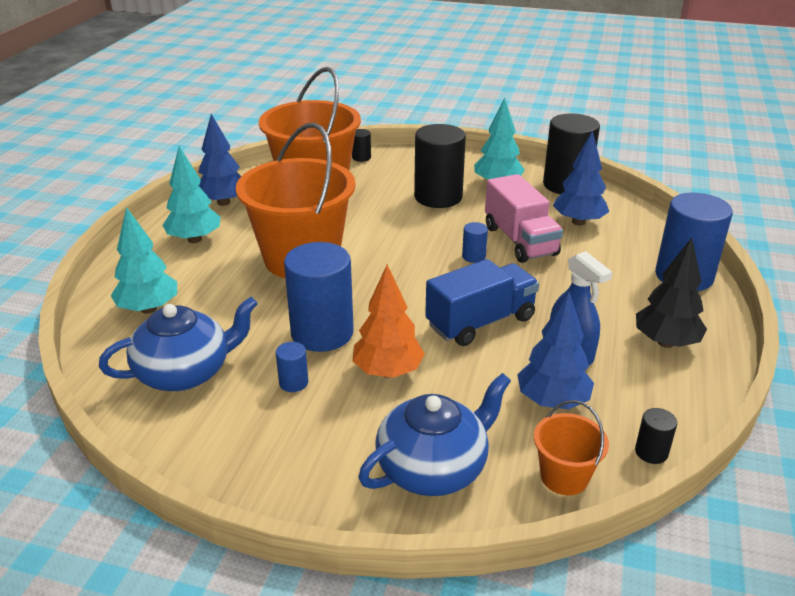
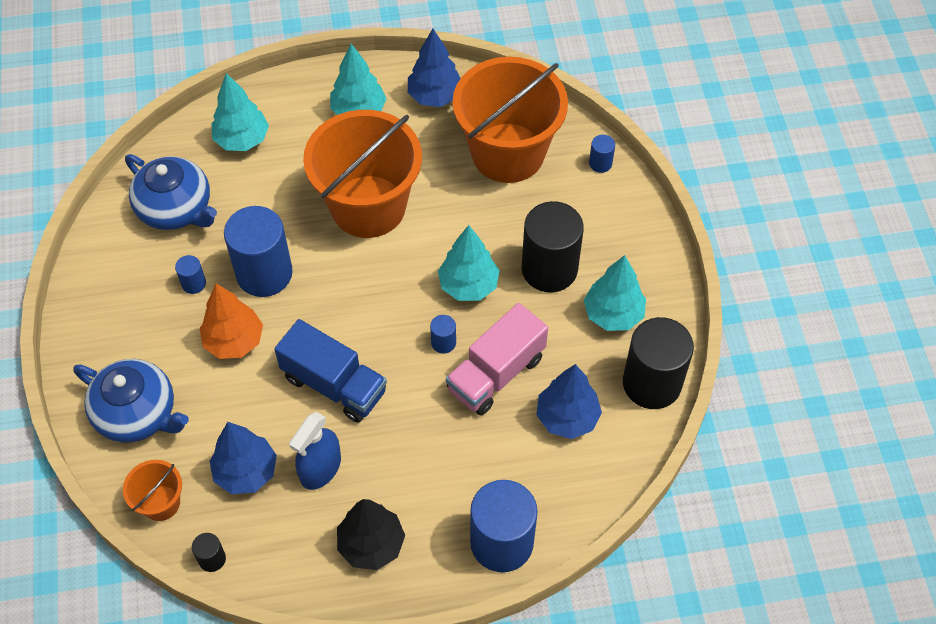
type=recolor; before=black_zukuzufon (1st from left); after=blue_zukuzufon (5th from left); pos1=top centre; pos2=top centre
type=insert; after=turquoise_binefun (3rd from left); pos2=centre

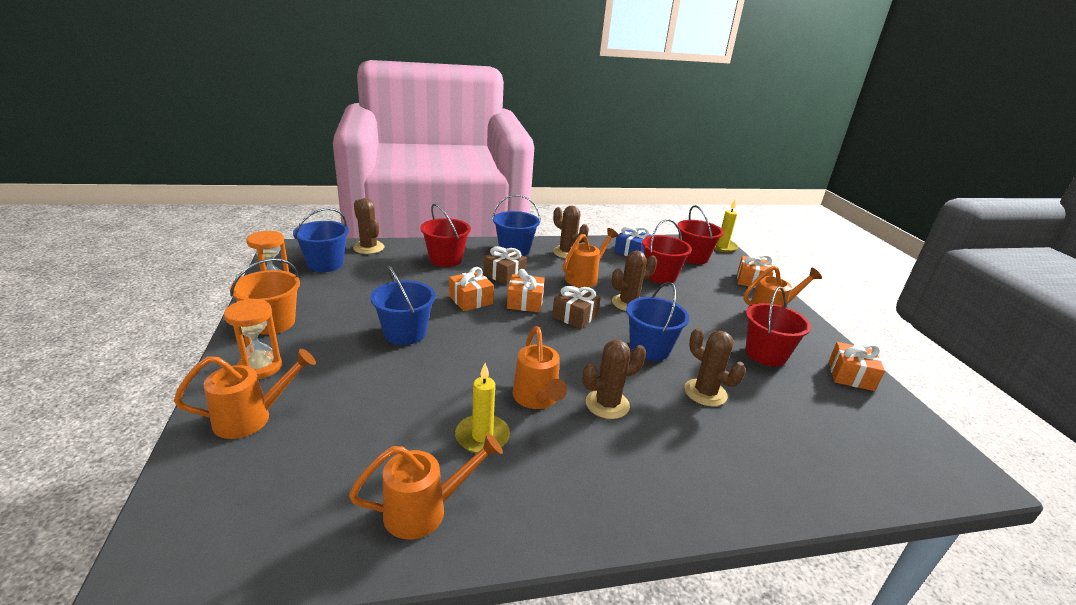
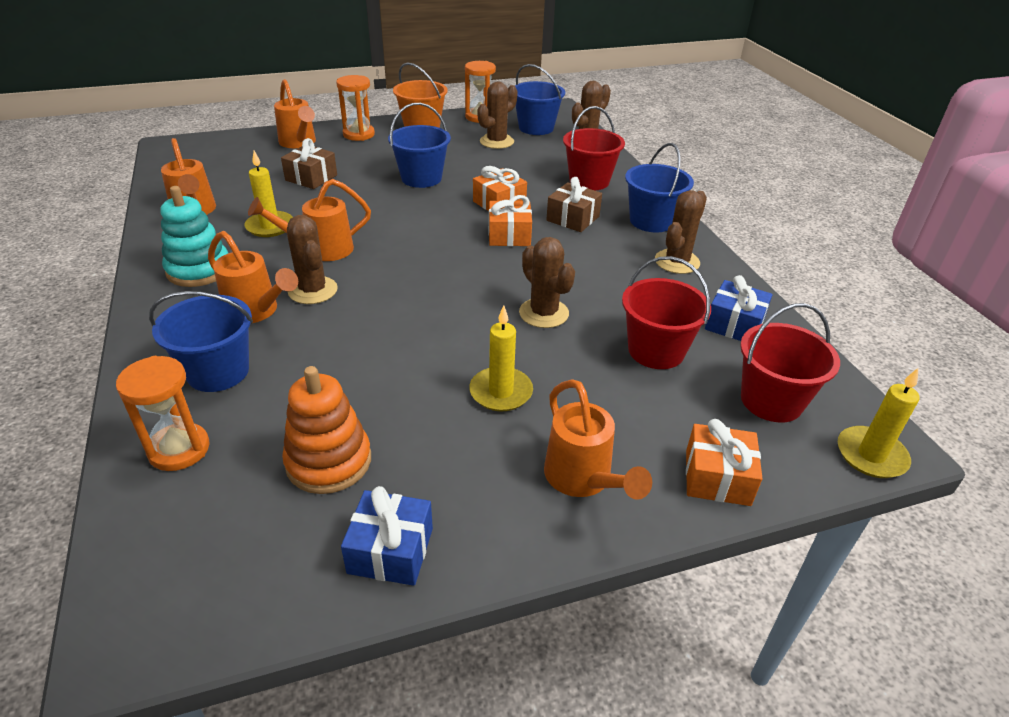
type=move; before=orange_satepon (4th from left in the first image); after=orange_satepon (2nd from left); pos1=centre; pos2=middle left
type=move; before=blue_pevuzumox (4th from left in the first image); after=blue_pevuzumox (1st from left); pos1=centre; pos2=middle left
type=move; before=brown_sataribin (2nd from left in the first image); after=brown_sataribin (1st from left); pos1=centre; pos2=top left
type=delete; before=red_pevuzumox (4th from left); pos1=middle right
type=move; before=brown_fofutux (5th from left in the first image); after=brown_fofutux (2nd from left); pos1=centre; pos2=top centre
type=recolor; before=orange_sataribin (4th from left); after=blue_sataribin (1st from left); pos1=middle right; pos2=bottom centre
type=insert; after=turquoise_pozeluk; pos2=top left
type=insert; after=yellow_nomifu (2nd from left); pos2=centre
type=insert; after=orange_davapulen (1st from left); pos2=middle left
type=insert; after=orange_pozeluk; pos2=middle left

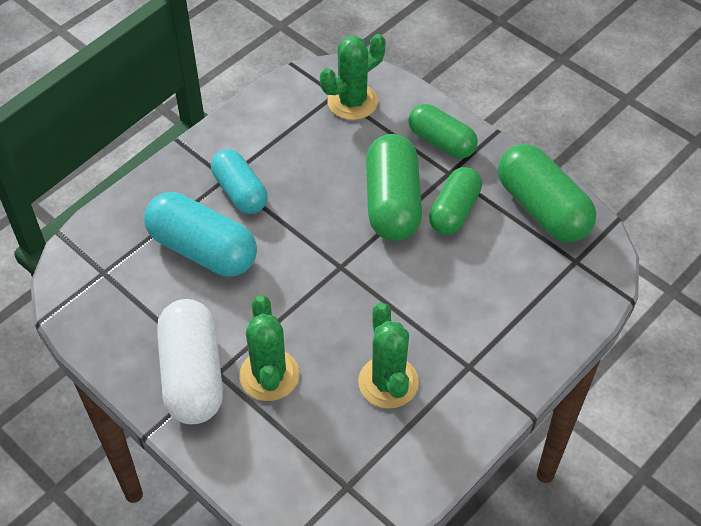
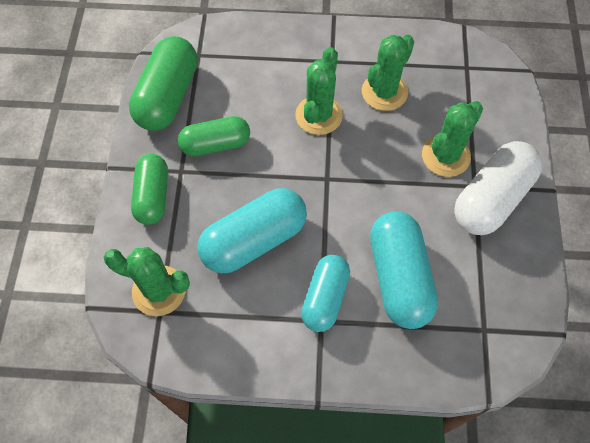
type=delete; before=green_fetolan (1st from left); pos1=centre
type=insert; after=green_fofutux (2nd from left); pos2=top centre
type=insert; after=turquoise_fetolan (1st from left); pos2=centre

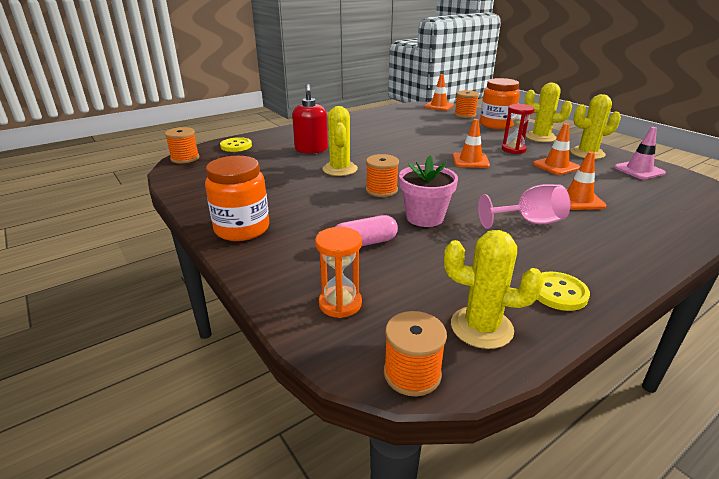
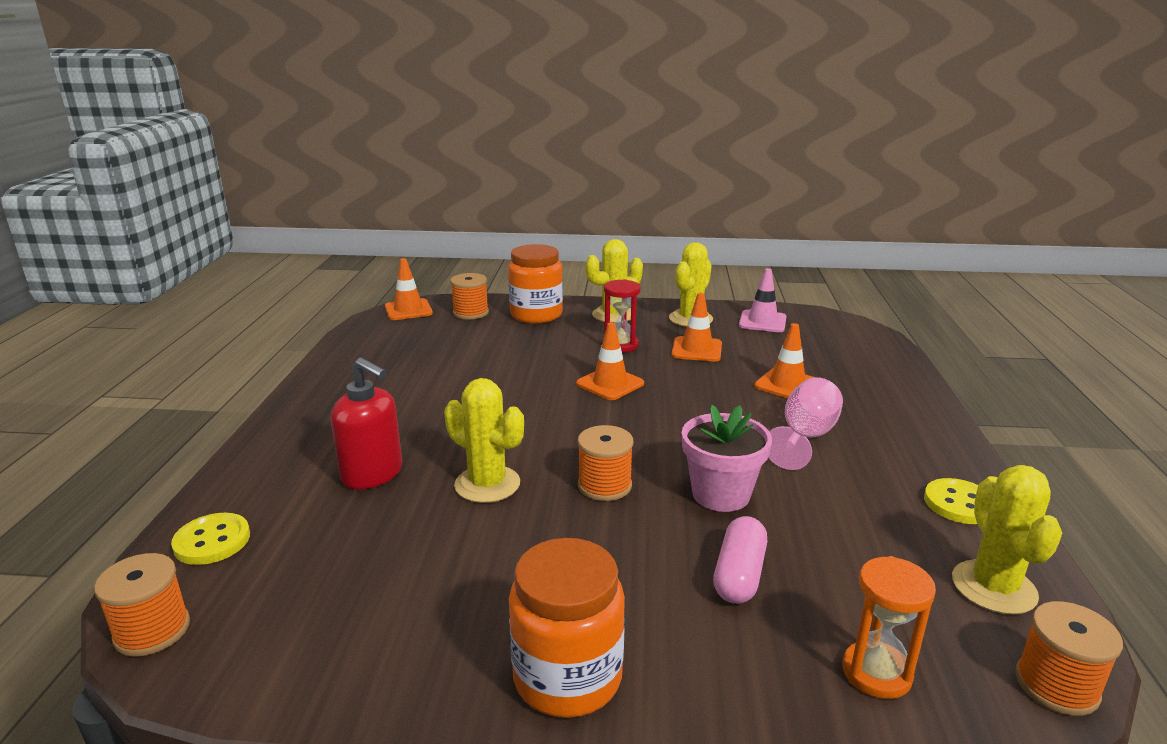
type=rotate; before=yellow_fofutux (2nd from left in the first image); pos1=middle right; pos2=bottom right; turn=-60

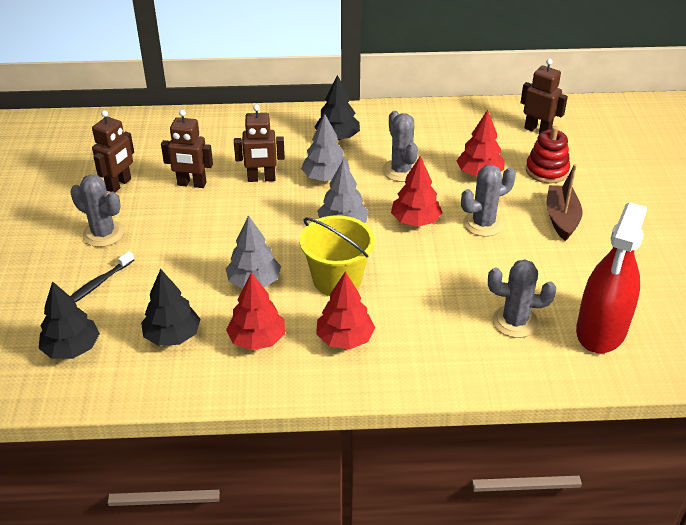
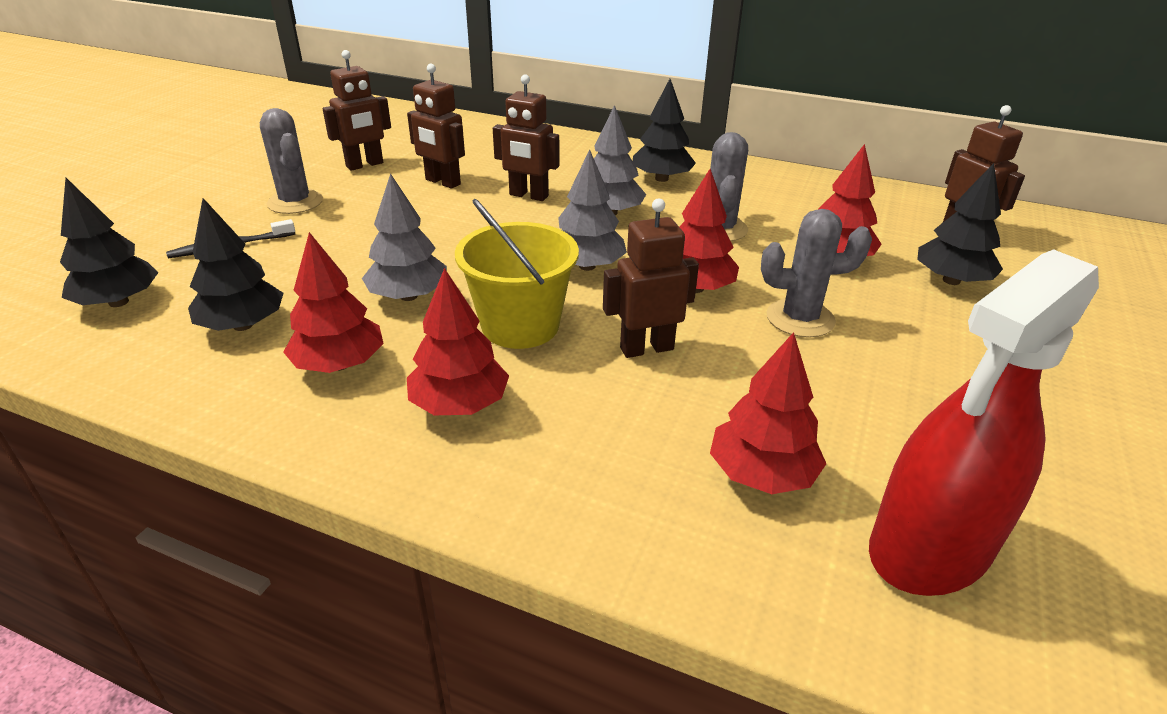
type=replace; before=red_pozeluk; after=black_binefun (4th from left); pos1=top right; pos2=top right
type=delete; before=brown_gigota; pos1=middle right
type=replace; before=grey_fofutux (4th from left); after=red_binefun (4th from left); pos1=middle right; pos2=centre
type=insert; after=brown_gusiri (4th from left); pos2=centre

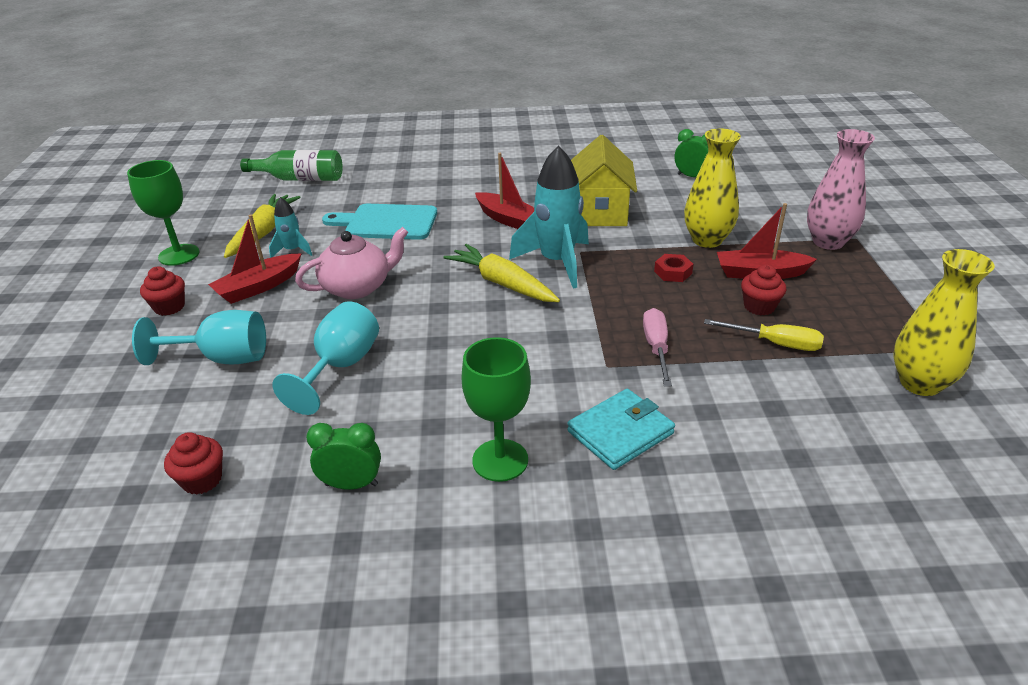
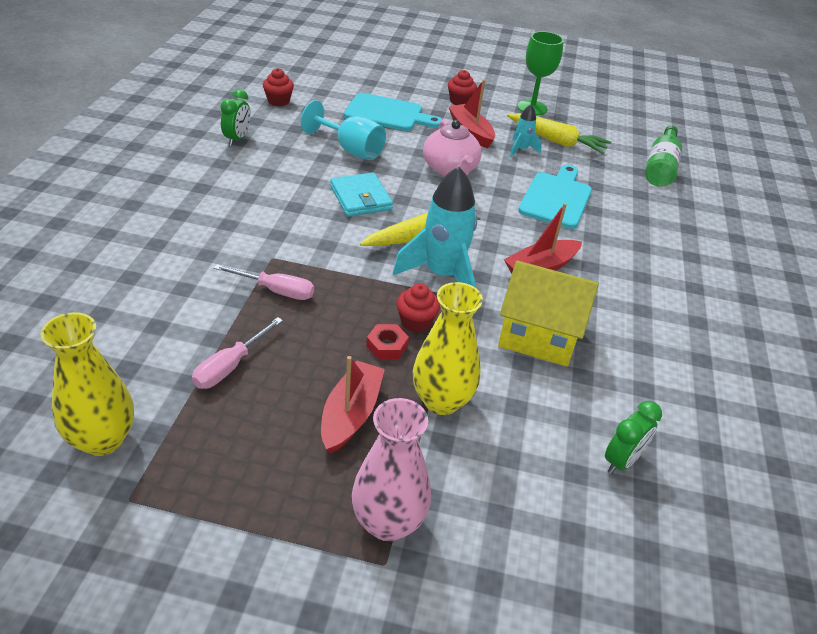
type=move; before=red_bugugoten (3rd from left in the first image); after=red_bugugoten (2nd from left); pos1=middle right; pos2=centre
type=replace; before=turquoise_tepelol (1st from left); after=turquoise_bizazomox (1st from left); pos1=middle left; pos2=top centre
type=recolor; before=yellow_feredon; after=pink_feredon (1st from left); pos1=middle right; pos2=middle left
type=delete; before=green_tepelol (2nd from left); pos1=centre
type=move; before=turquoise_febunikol; pos1=centre; pos2=top centre

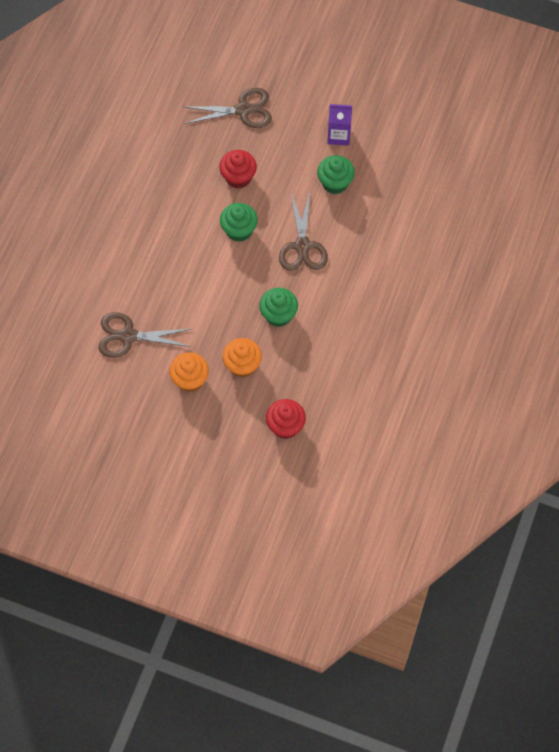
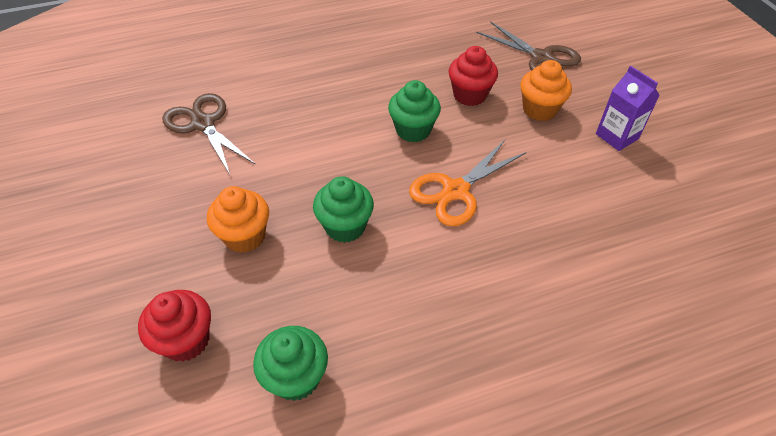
type=move; before=green_bugugoten (3rd from left in the first image); after=green_bugugoten (1st from left); pos1=top centre; pos2=bottom centre
type=recolor; before=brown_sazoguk (3rd from left); after=orange_sazoguk; pos1=top centre; pos2=centre
type=move; before=orange_bugugoten (1st from left in the first image); after=orange_bugugoten (2nd from left); pos1=centre; pos2=top right

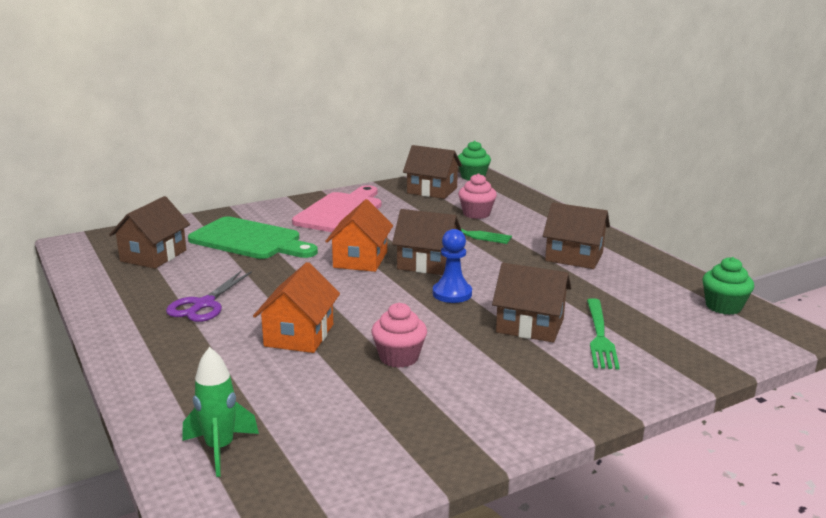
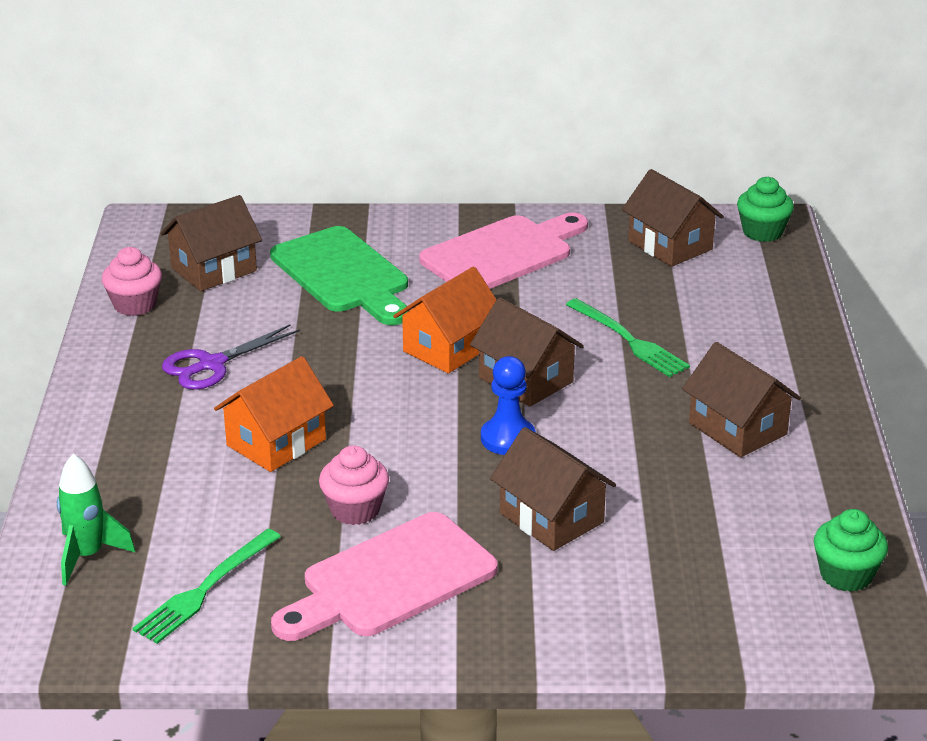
type=move; before=pink_bugugoten (2nd from left in the first image); after=pink_bugugoten (1st from left); pos1=centre; pos2=middle left
type=move; before=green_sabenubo (2nd from left in the first image); after=green_sabenubo (1st from left); pos1=middle right; pos2=bottom left
type=insert; after=pink_bizazomox (1st from left); pos2=bottom centre

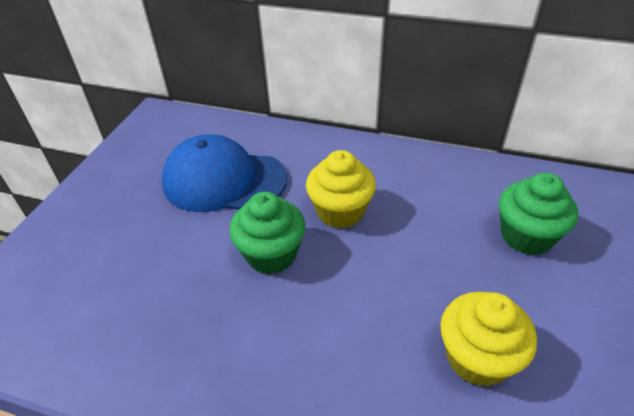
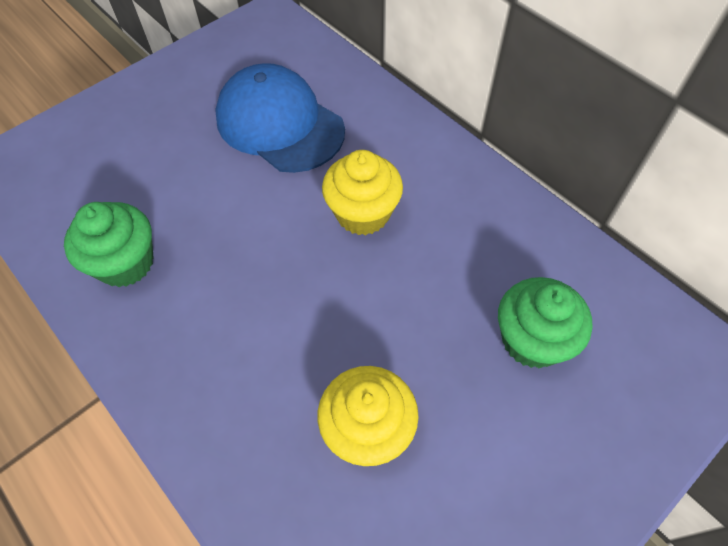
type=move; before=green_bugugoten (1st from left); pos1=centre; pos2=middle left

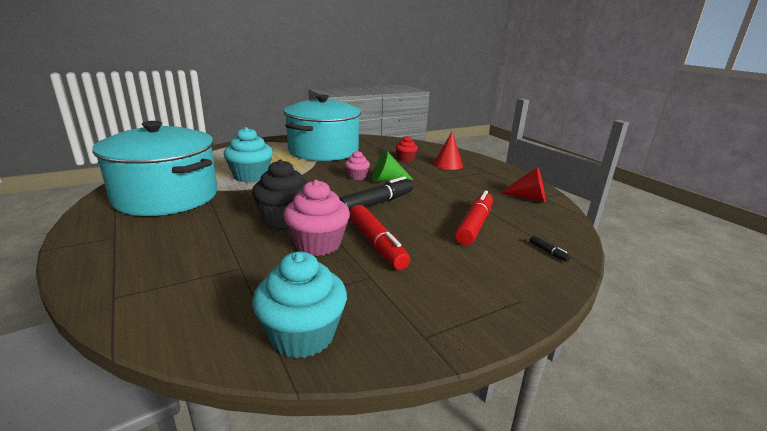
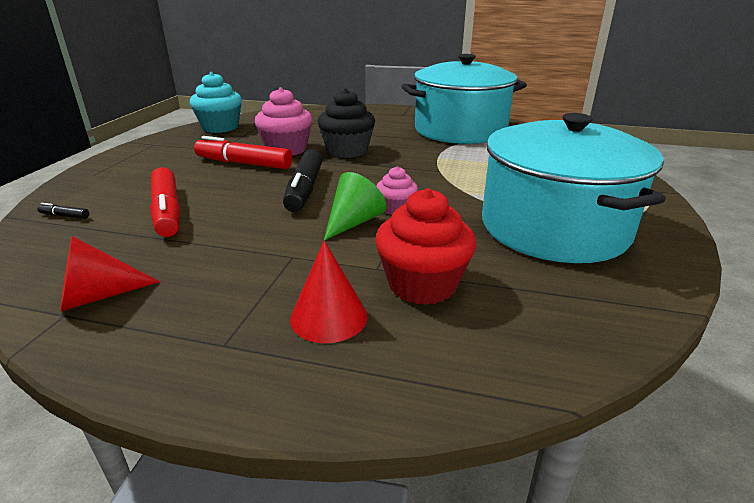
type=delete; before=turquoise_bugugoten (1st from left); pos1=middle left
type=resize; before=red_bugugoten; pos1=centre; pos2=centre; scale=1.78

